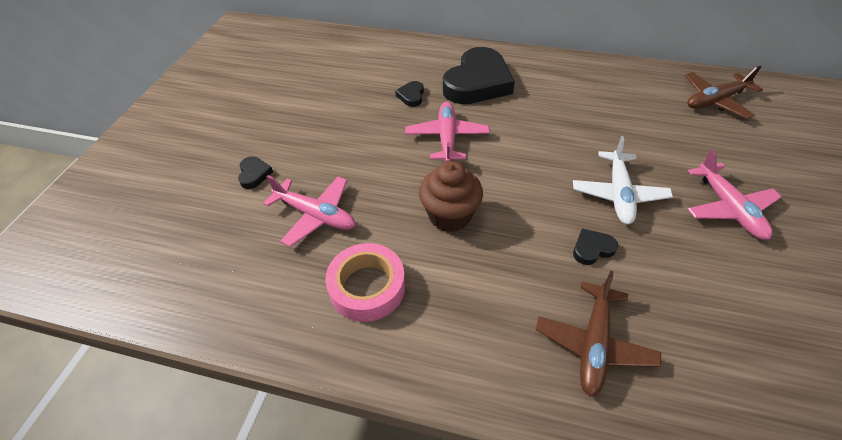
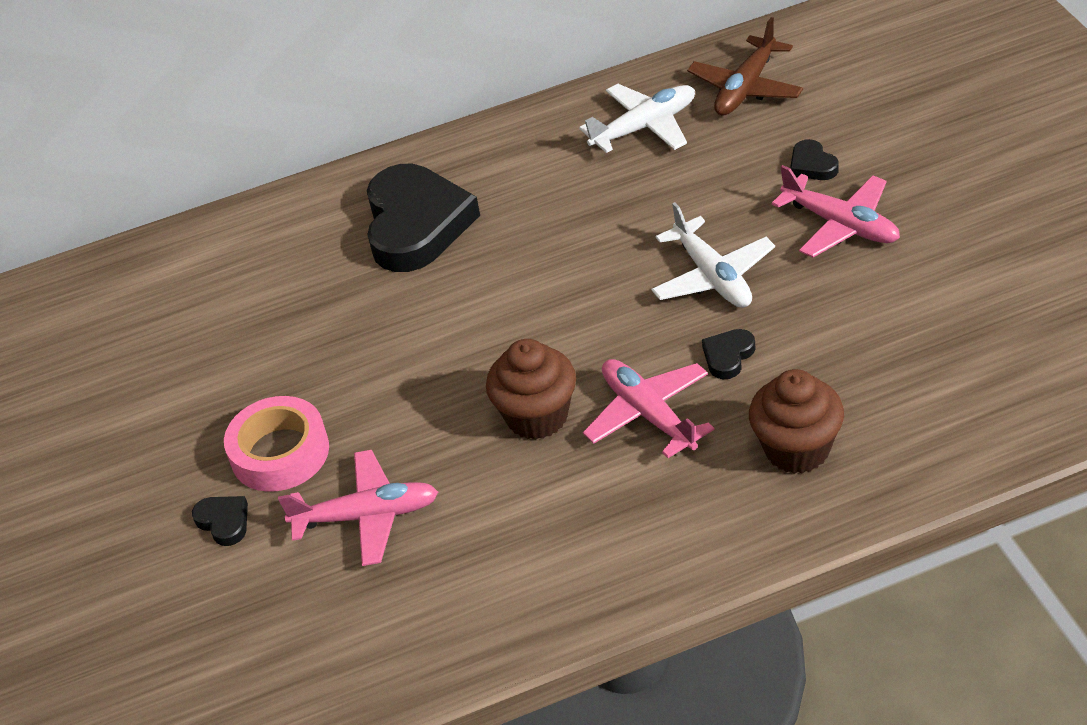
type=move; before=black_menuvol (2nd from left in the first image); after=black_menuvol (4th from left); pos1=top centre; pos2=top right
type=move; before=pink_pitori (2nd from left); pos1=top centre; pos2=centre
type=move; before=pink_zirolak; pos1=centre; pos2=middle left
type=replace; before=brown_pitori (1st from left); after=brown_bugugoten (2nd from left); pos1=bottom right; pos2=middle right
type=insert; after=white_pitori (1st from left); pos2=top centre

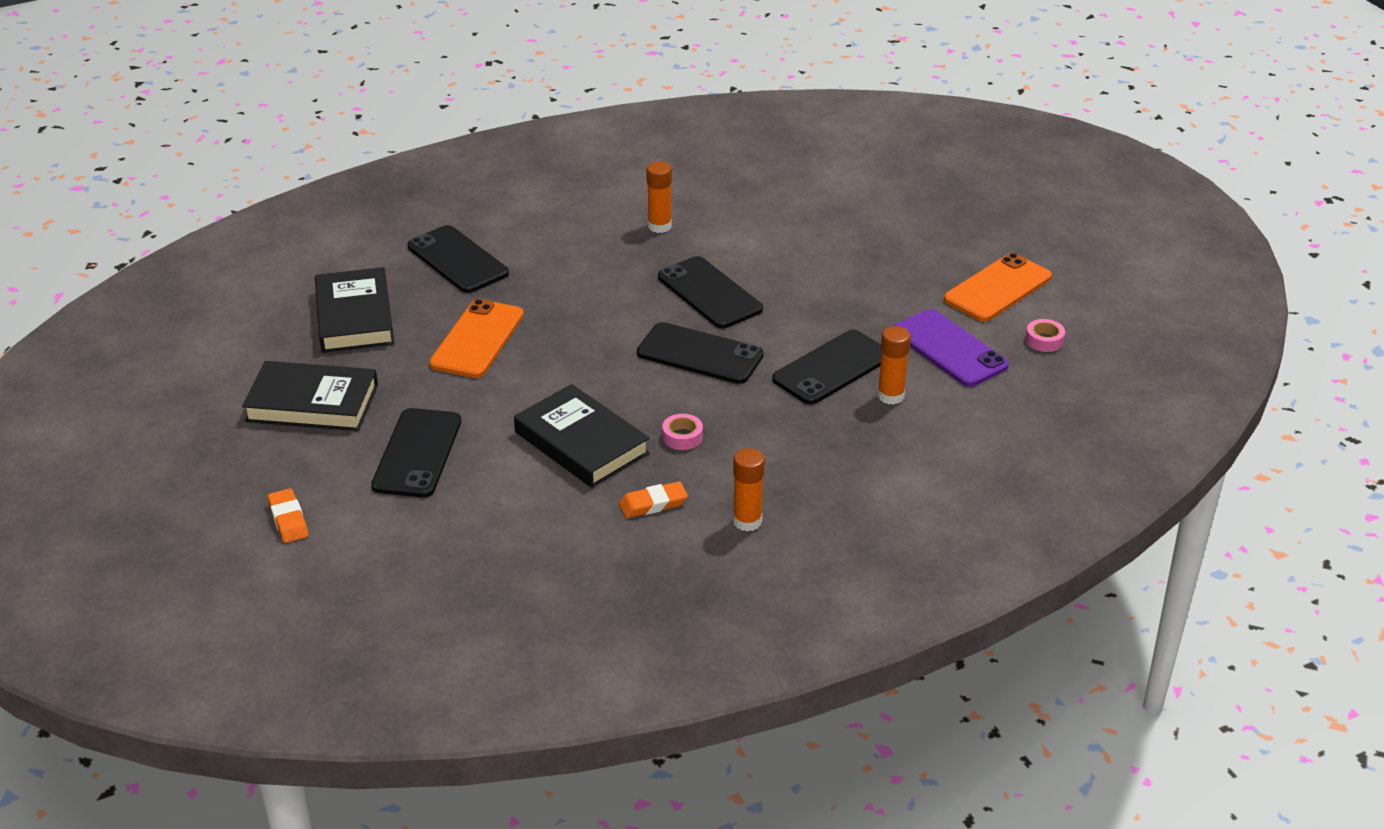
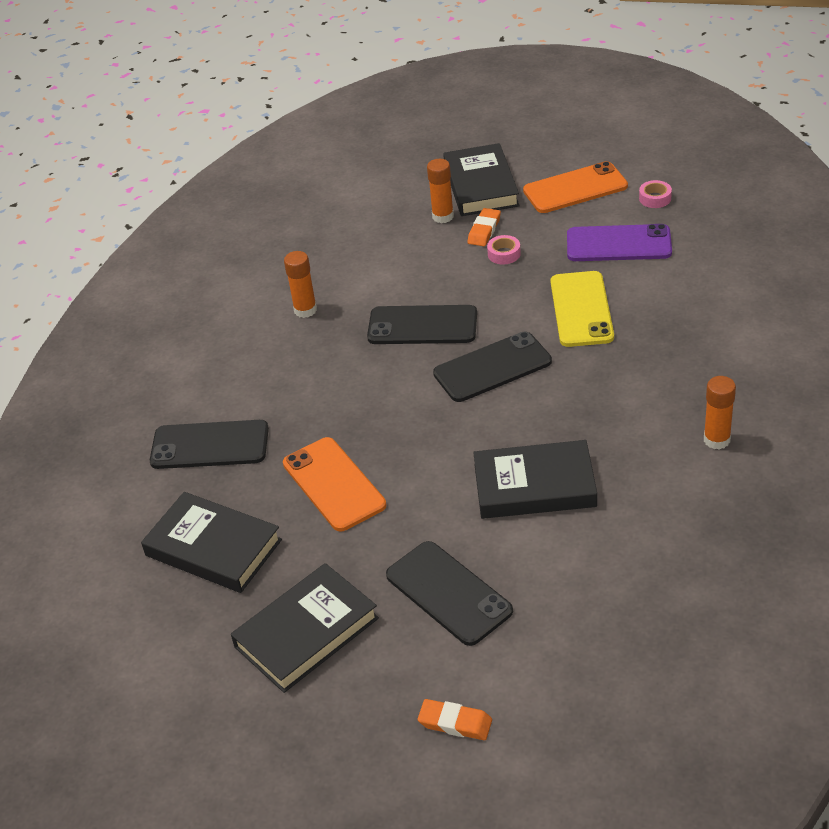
type=rotate; before=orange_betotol (2nd from left); pos1=middle right; pos2=top right; turn=75
type=move; before=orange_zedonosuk (3rd from left in the first image); after=orange_zedonosuk (2nd from left); pos1=centre; pos2=top centre
type=recolor; before=black_betotol (5th from left); after=yellow_betotol; pos1=centre; pos2=middle right
type=move; before=pink_zirolak (1st from left); pos1=centre; pos2=top centre
type=move; before=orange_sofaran (2nd from left); pos1=centre; pos2=top centre
type=insert; after=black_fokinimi (3rd from left); pos2=top centre

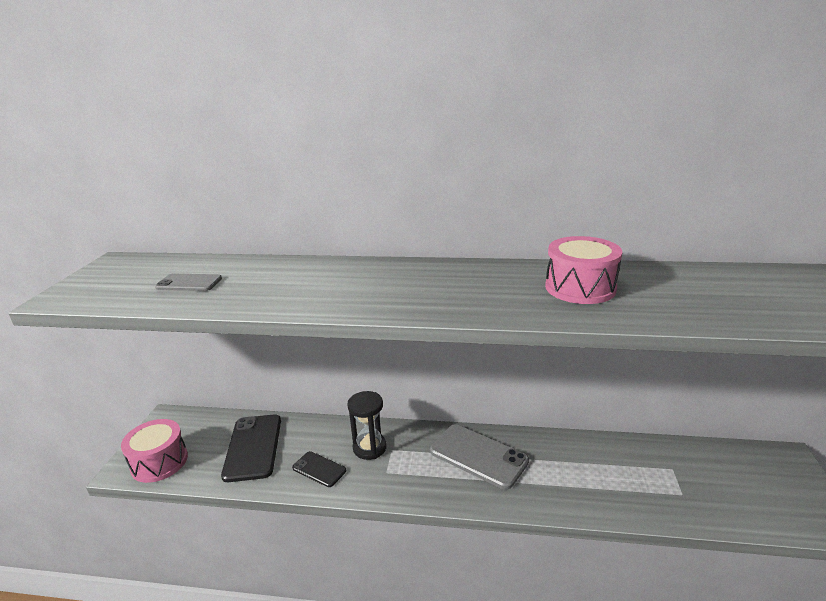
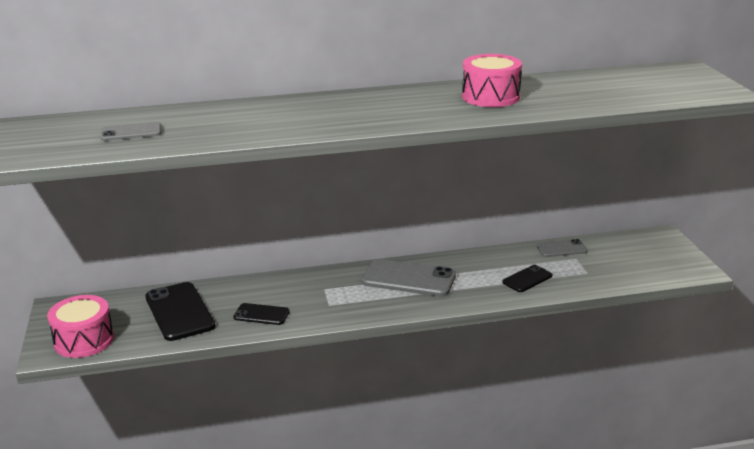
type=delete; before=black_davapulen; pos1=bottom centre
type=insert; after=grey_betotol (3rd from left); pos2=middle right
type=insert; after=black_betotol (3rd from left); pos2=middle right

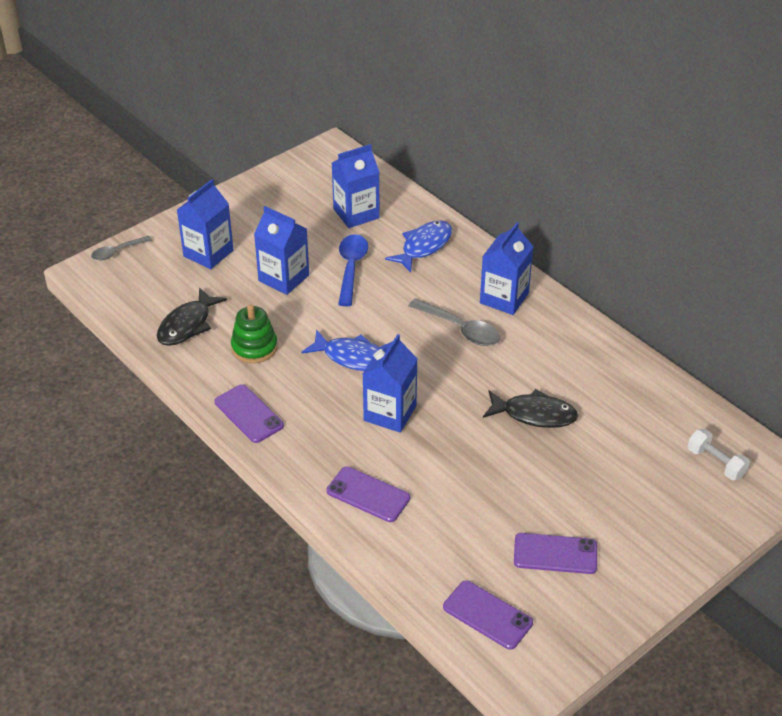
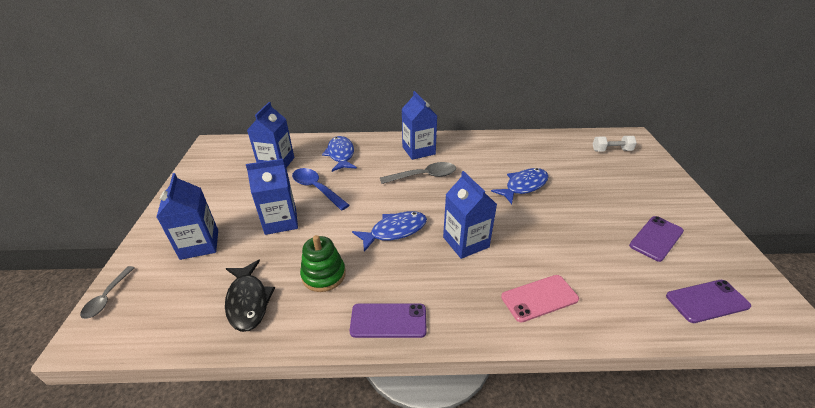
type=recolor; before=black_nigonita (2nd from left); after=blue_nigonita (3rd from left); pos1=middle right; pos2=centre
type=recolor; before=purple_betotol (2nd from left); after=pink_betotol; pos1=bottom centre; pos2=bottom centre

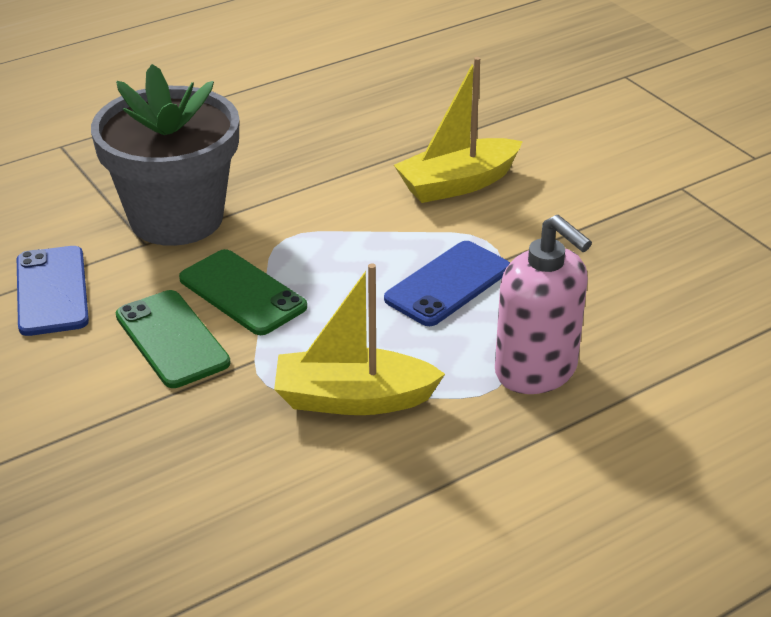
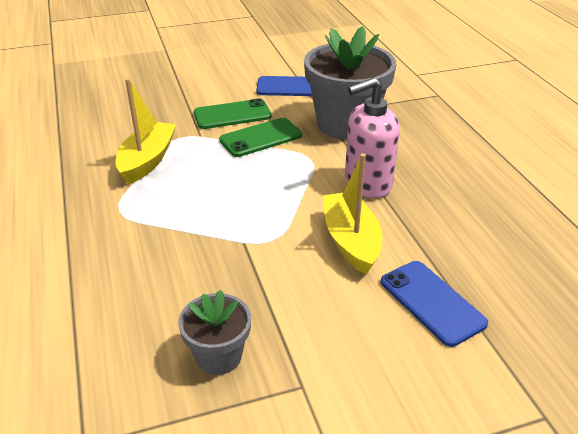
type=move; before=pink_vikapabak; pos1=middle right; pos2=top centre
type=move; before=blue_betotol (2nd from left); pos1=centre; pos2=bottom right
type=insert; after=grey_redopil (1st from left); pos2=bottom centre

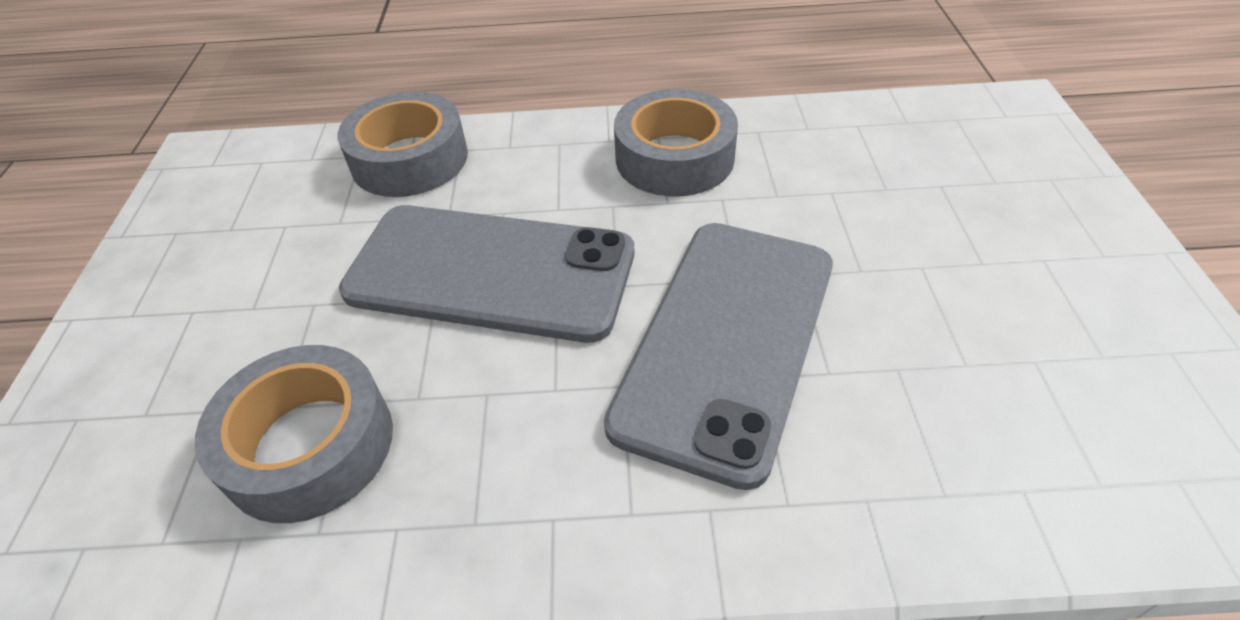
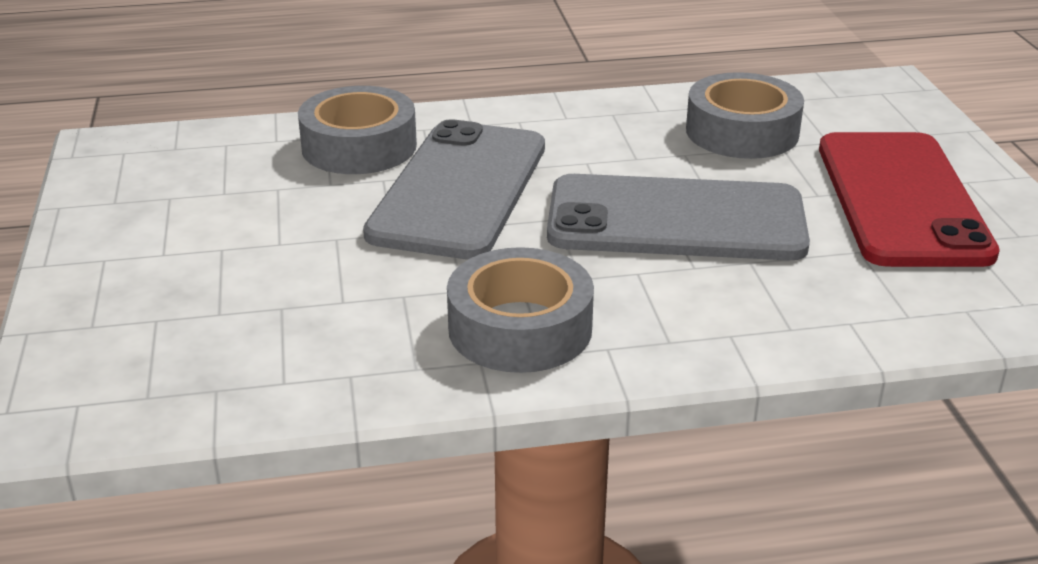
type=move; before=grey_zirolak (2nd from left in the first image); after=grey_zirolak (1st from left); pos1=top left; pos2=top centre
type=insert; after=red_betotol; pos2=middle right

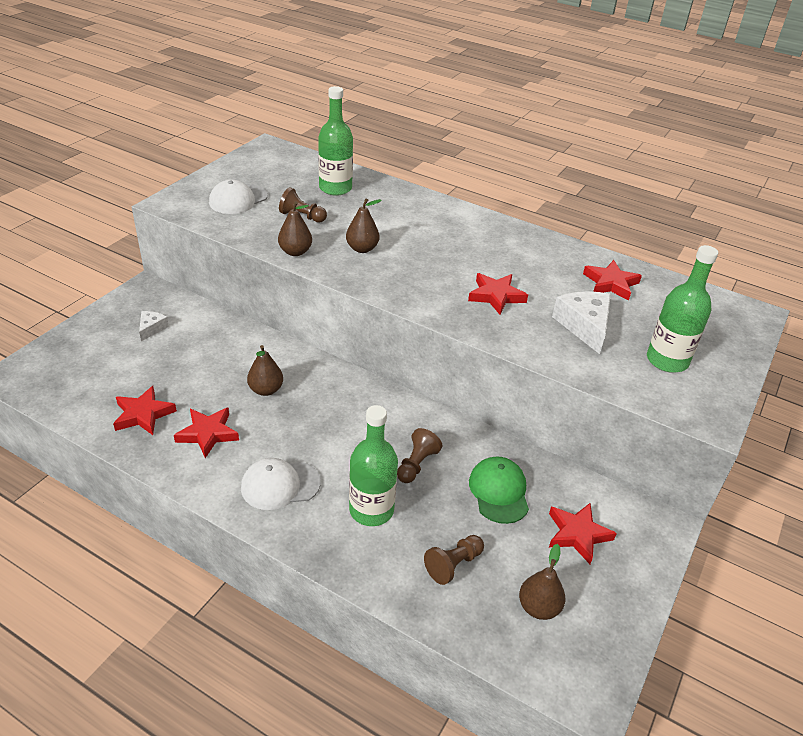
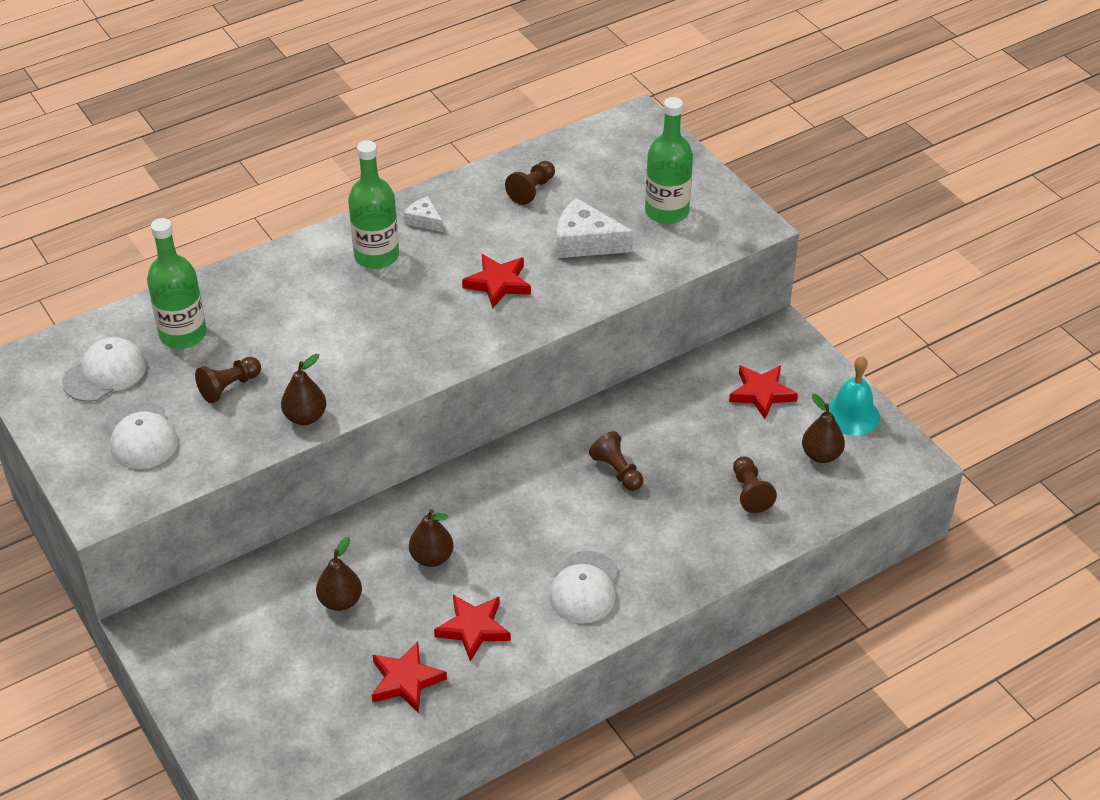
type=move; before=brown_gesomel (3rd from left in the first image); after=brown_gesomel (2nd from left); pos1=top centre; pos2=bottom left
type=replace; before=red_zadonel (5th from left); after=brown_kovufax (2nd from left); pos1=middle right; pos2=top centre
type=move; before=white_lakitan (1st from left); pos1=middle left; pos2=top centre
type=move; before=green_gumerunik (2nd from left); pos1=centre; pos2=top centre
type=delete; before=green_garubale; pos1=centre
type=insert; after=white_garubale (1st from left); pos2=middle left
type=insert; after=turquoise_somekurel; pos2=middle right

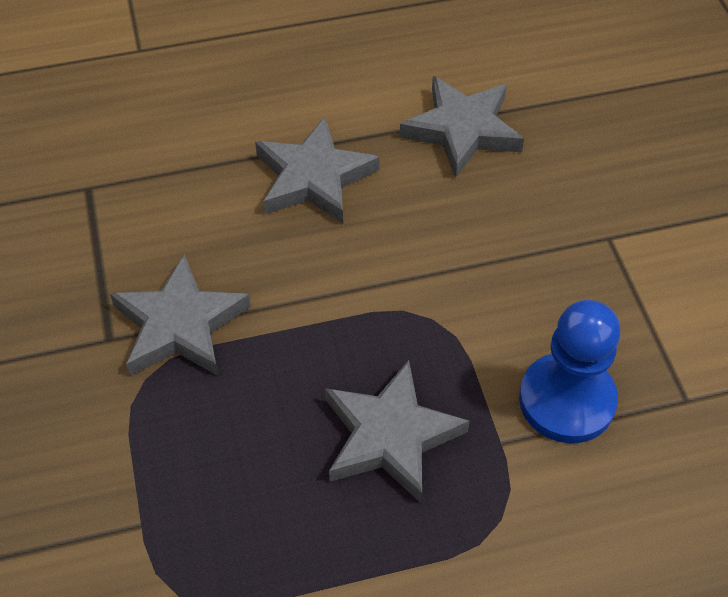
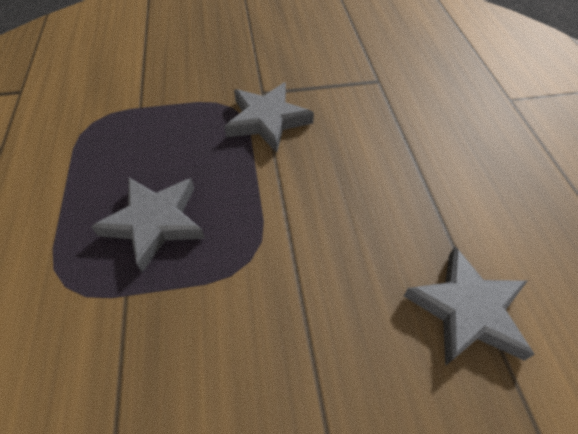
type=delete; before=grey_zadonel (2nd from left); pos1=top centre
type=delete; before=blue_kovufax; pos1=middle right

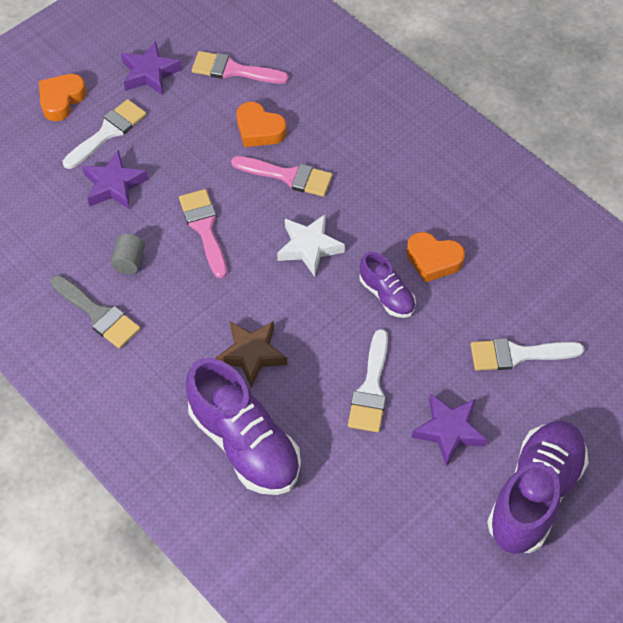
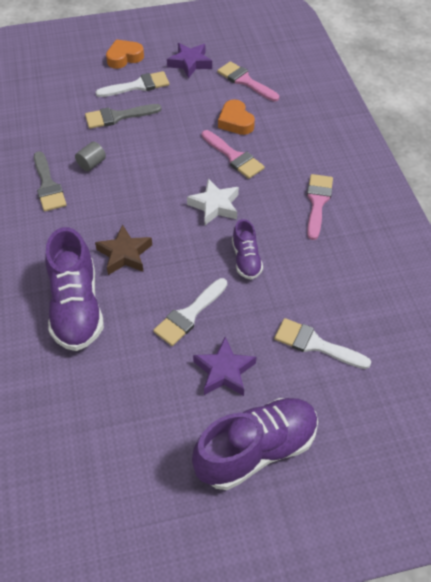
type=replace; before=purple_zadonel (1st from left); after=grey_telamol (2nd from left); pos1=top left; pos2=top left
type=move; before=pink_telamol (1st from left in the first image); after=pink_telamol (3rd from left); pos1=middle left; pos2=middle right
type=delete; before=orange_menuvol (3rd from left); pos1=middle right

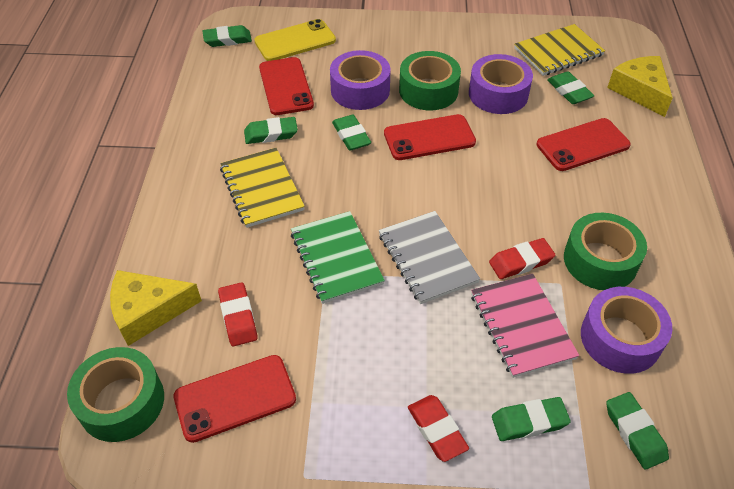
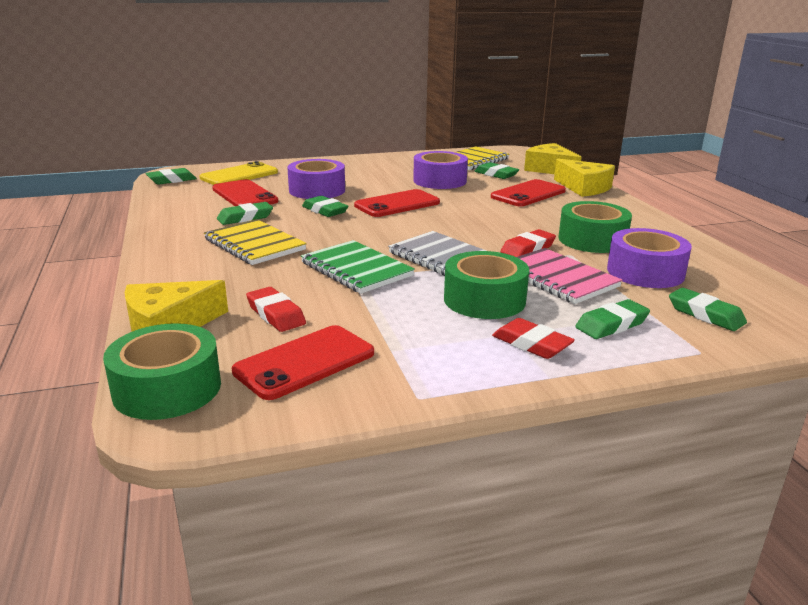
type=move; before=green_zirolak (2nd from left); pos1=top centre; pos2=centre
type=insert; after=yellow_lakitan (3rd from left); pos2=top right

